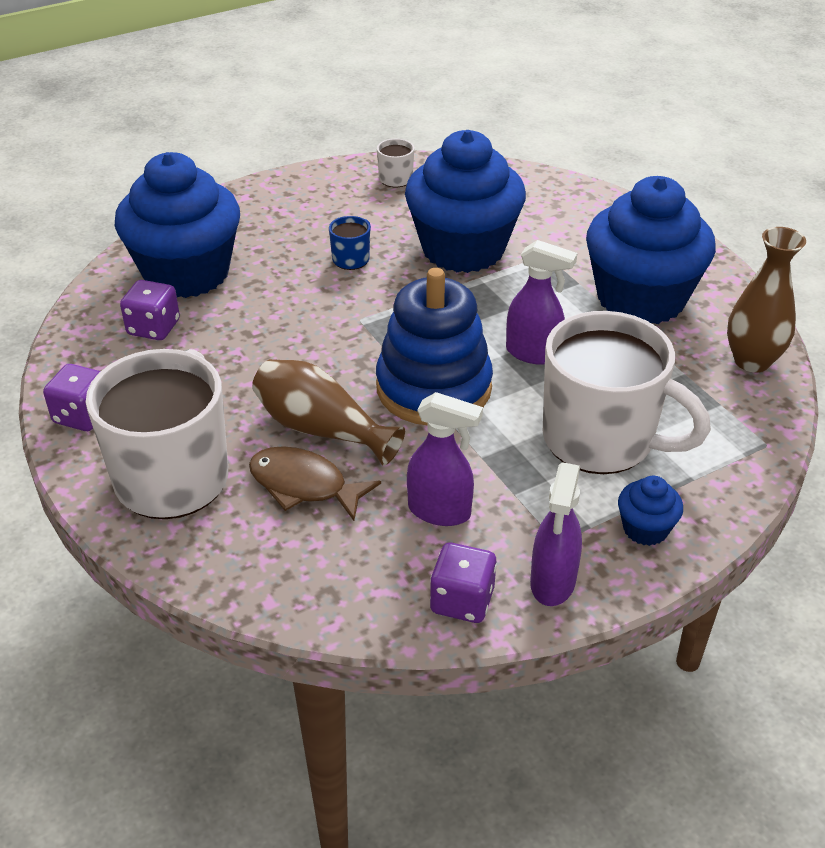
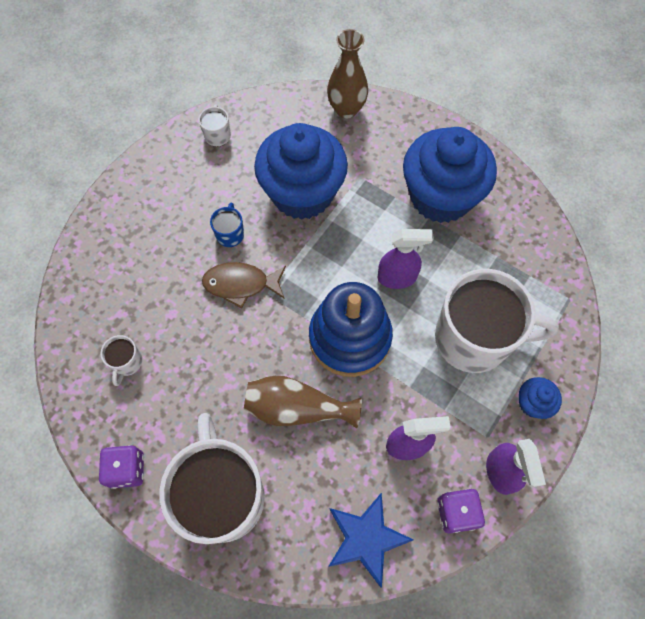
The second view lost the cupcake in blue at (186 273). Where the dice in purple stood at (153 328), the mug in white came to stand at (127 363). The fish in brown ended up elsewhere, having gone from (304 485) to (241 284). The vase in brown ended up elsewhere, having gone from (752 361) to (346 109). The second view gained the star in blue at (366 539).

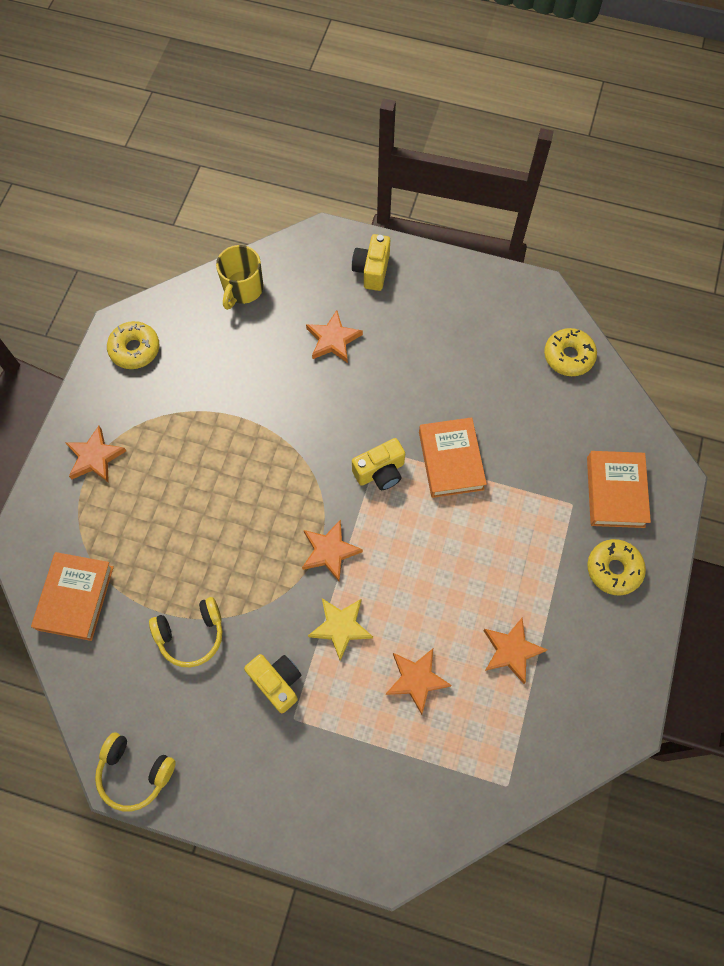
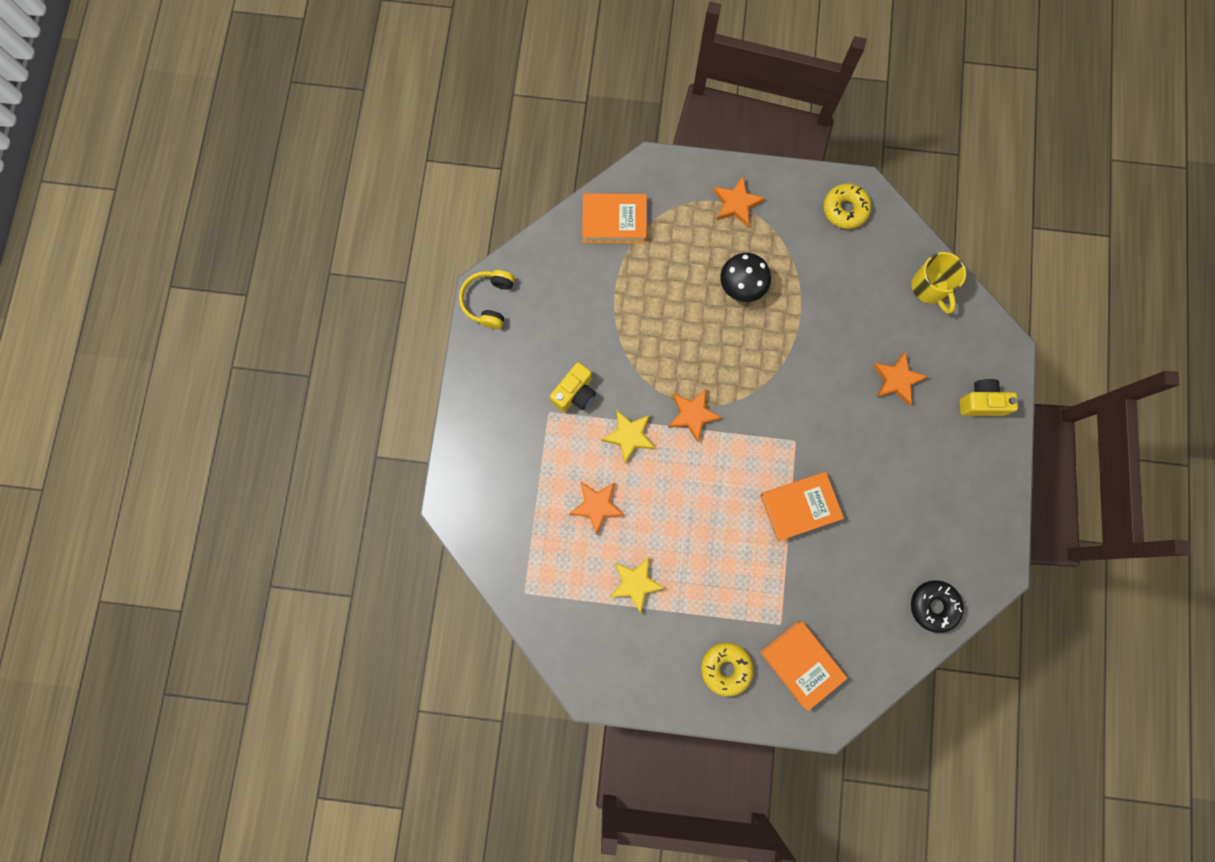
The second view lost the headphones in yellow at (191 635). The mug in yellow at (242 289) ended up facing another way, 120 degrees counterclockwise from before. The second view lost the camera in yellow at (380 472). What was the star in orange at (511 650) turned into the star in yellow at (635 583). What was the donut in yellow at (568 356) turned into the donut in black at (933 606). The book in orange at (615 492) ended up facing another way, 60 degrees clockwise from before. The second view gained the mushroom in black at (741 287).

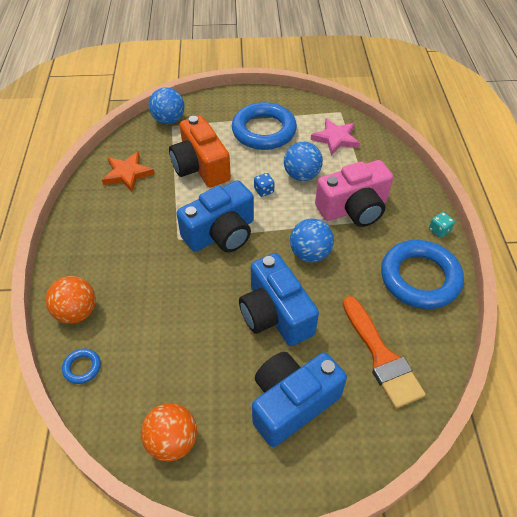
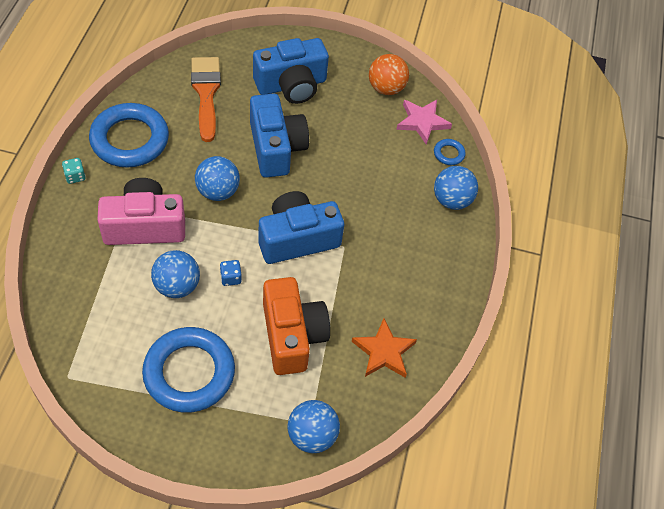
What was the ball in orange at (77 312) turned into the ball in blue at (451 200). The star in pink ended up elsewhere, having gone from (335 138) to (422 122).

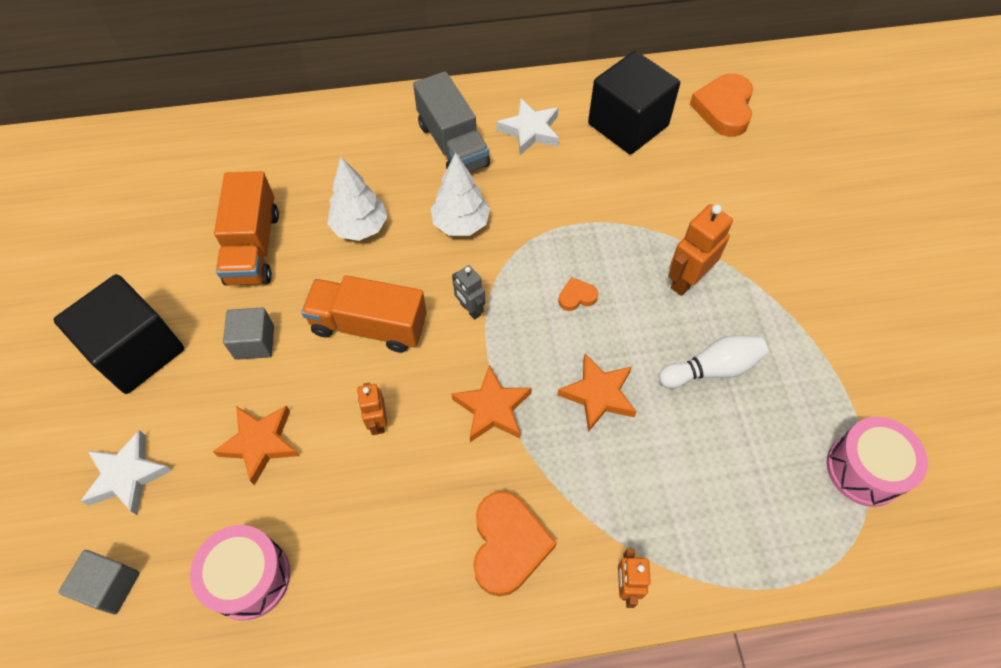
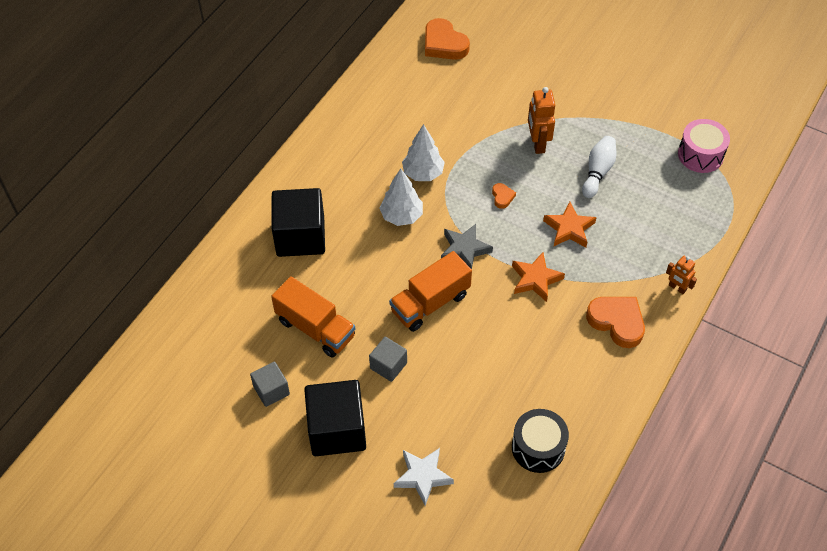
The cube in grey ended up elsewhere, having gone from (110 586) to (271 390). What was the drum in pink at (249 577) turned into the drum in black at (538 448). The second view lost the star in orange at (260 443). The tree in white ended up elsewhere, having gone from (360 227) to (423 173). The second view lost the robot in orange at (378 422). The second view lost the truck in grey at (453 145). Where the robot in grey stood at (470 309), the star in grey came to stand at (464 249). The second view lost the star in white at (530 131). The heart in orange at (576 297) ended up facing another way, 150 degrees clockwise from before. The cube in black ended up elsewhere, having gone from (628 125) to (300 236).

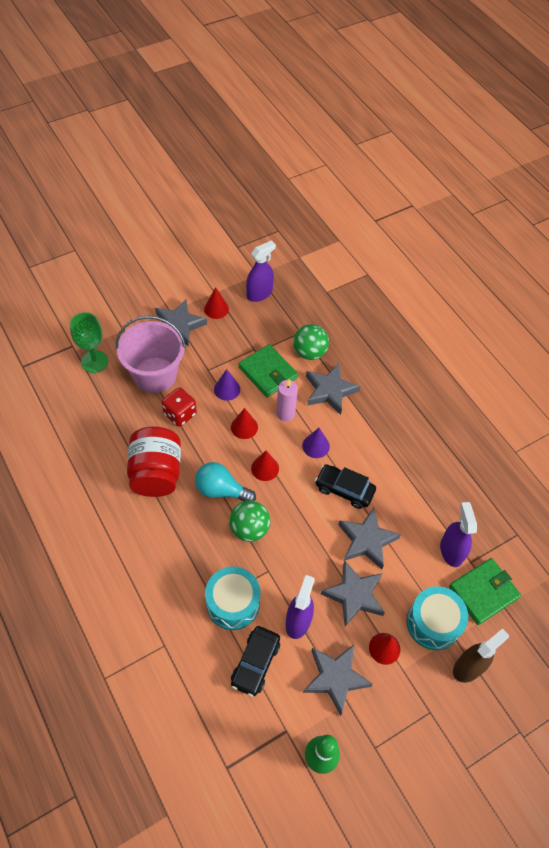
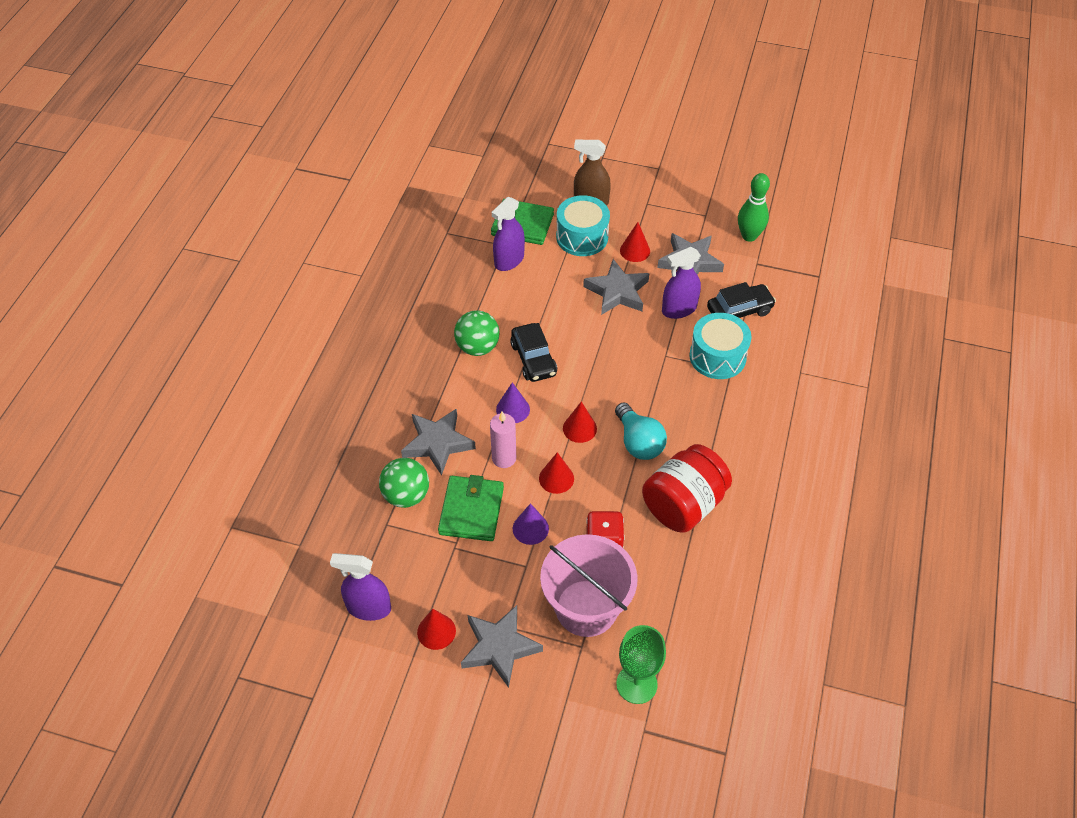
The ball in green ended up elsewhere, having gone from (249 529) to (477 347). The second view lost the star in grey at (367 540).

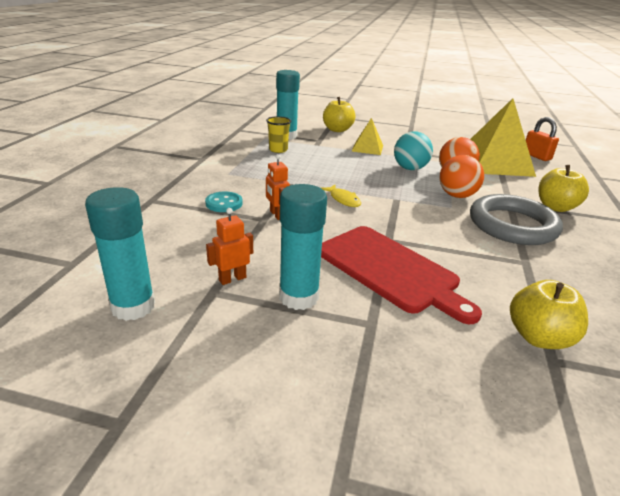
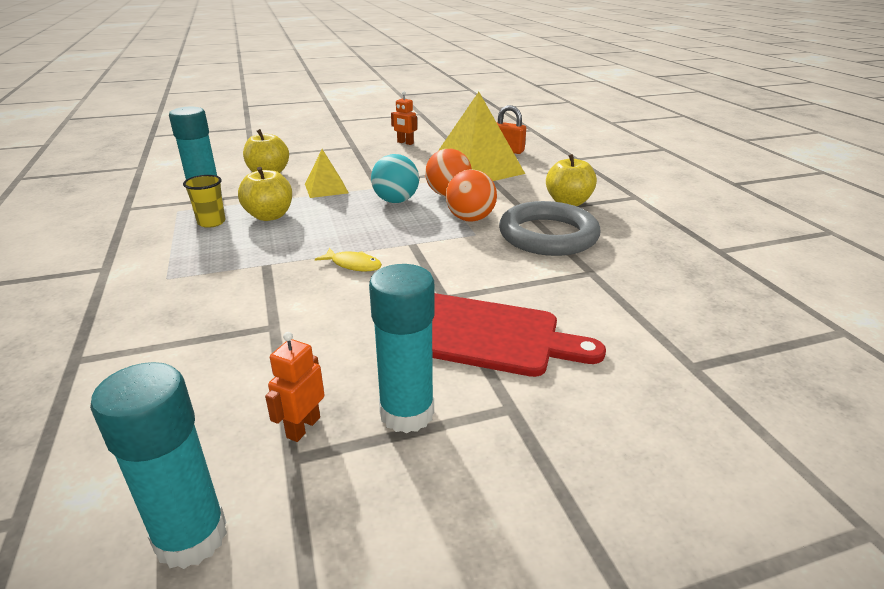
The second view lost the button in turquoise at (224 203). The robot in orange ended up elsewhere, having gone from (276 215) to (405 143). The apple in yellow ended up elsewhere, having gone from (539 337) to (269 216).

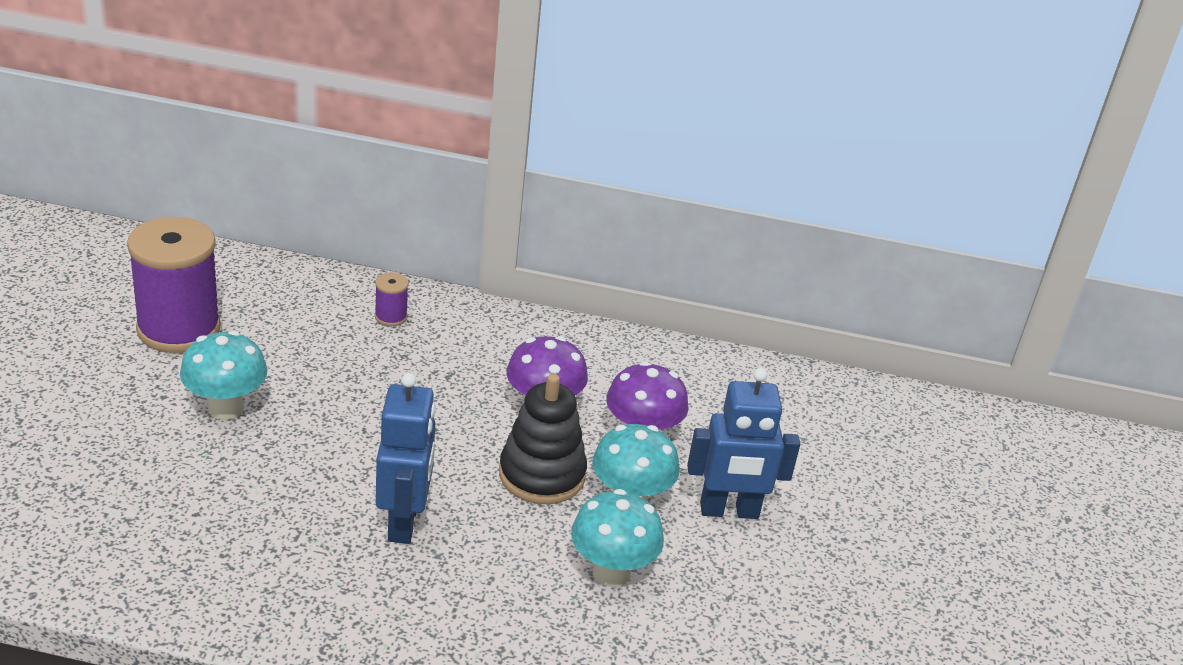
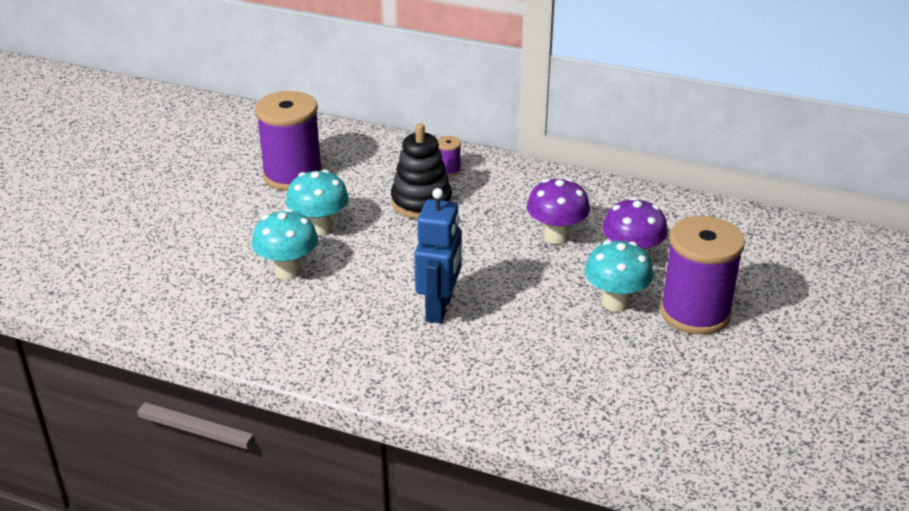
The stacking toy in black ended up elsewhere, having gone from (542 475) to (421 202). The mushroom in turquoise ended up elsewhere, having gone from (611 573) to (288 271). Where the robot in blue stood at (729 511), the spool in purple came to stand at (695 313).

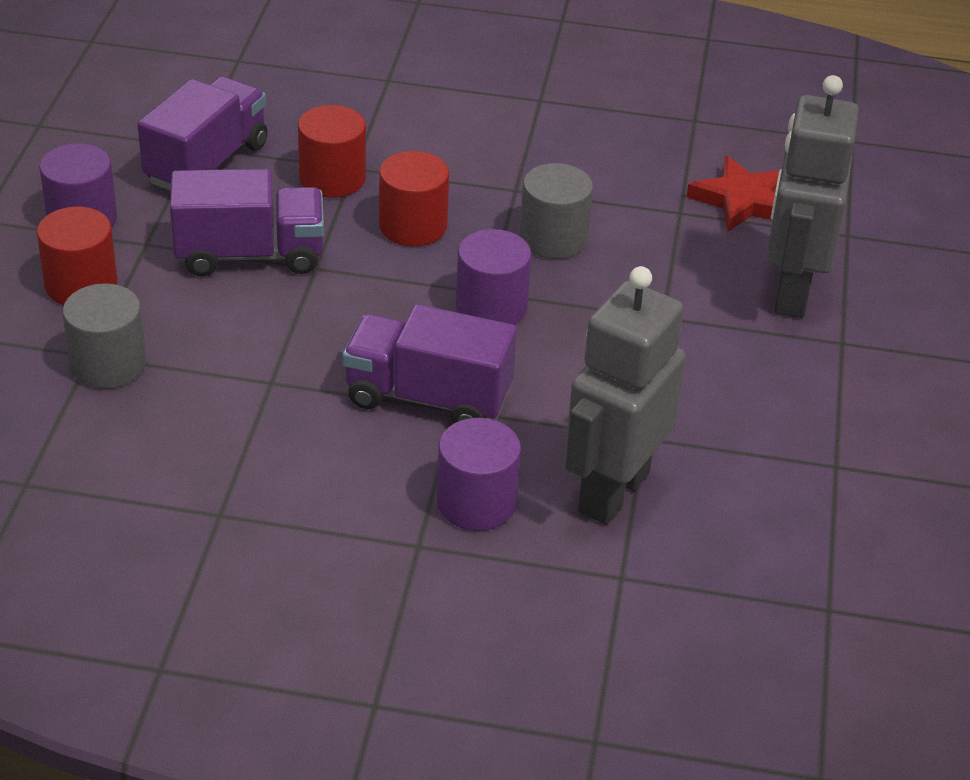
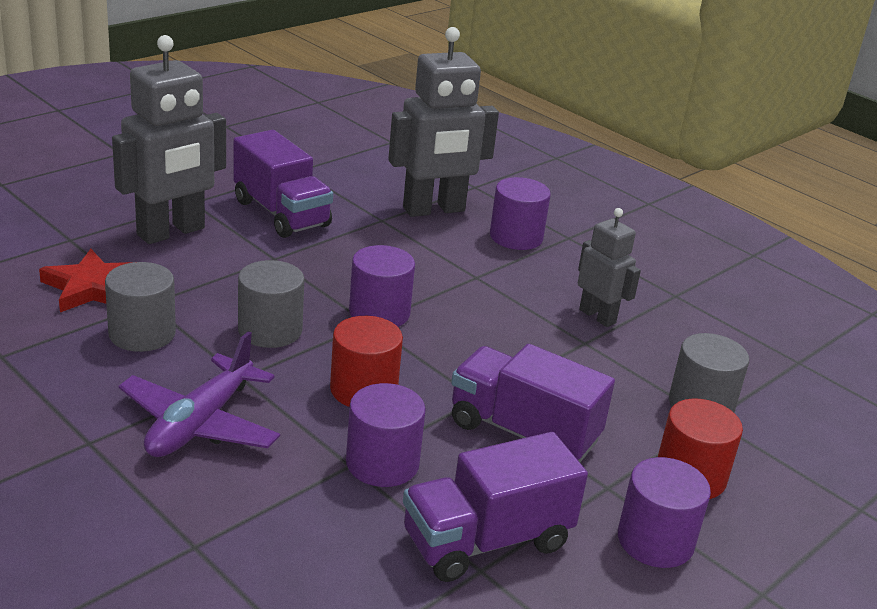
What was the cylinder in red at (332 178) turned into the cylinder in purple at (382 463). The truck in purple ended up elsewhere, having gone from (428 398) to (281 213). The second view gained the cylinder in grey at (142 334). The second view gained the plane in purple at (200 423). The second view gained the robot in grey at (597 316).

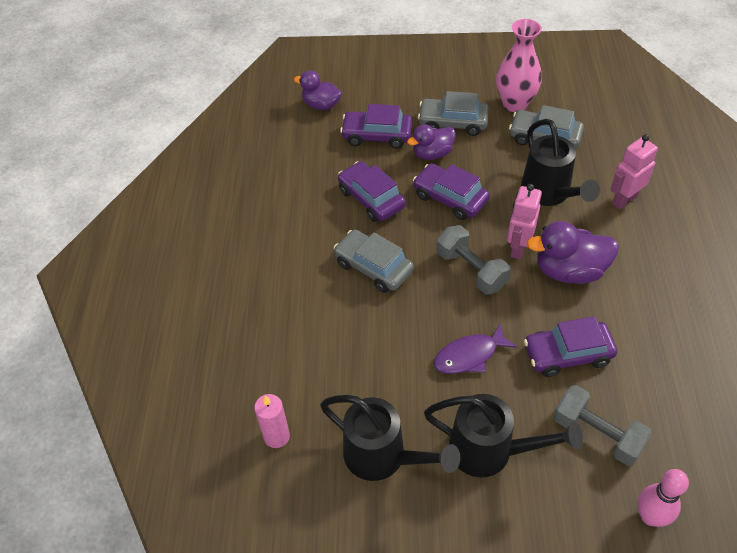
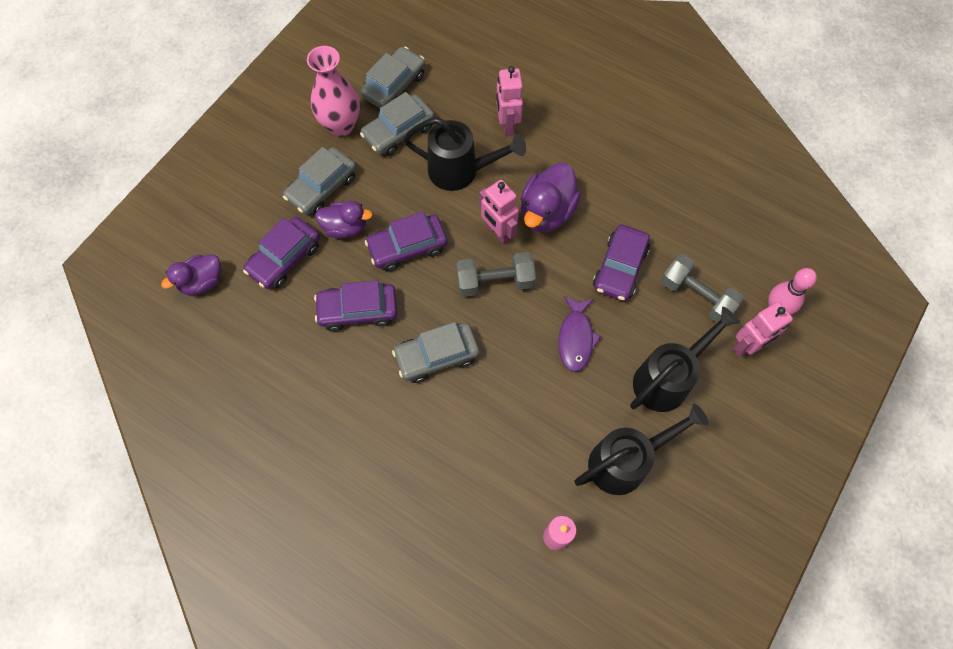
The duck in purple at (432 153) ended up facing another way, 90 degrees counterclockwise from before. The dumbbell in grey at (597 434) ended up facing another way, 60 degrees clockwise from before. The second view gained the car in grey at (394 85). The second view gained the robot in pink at (747 346).

